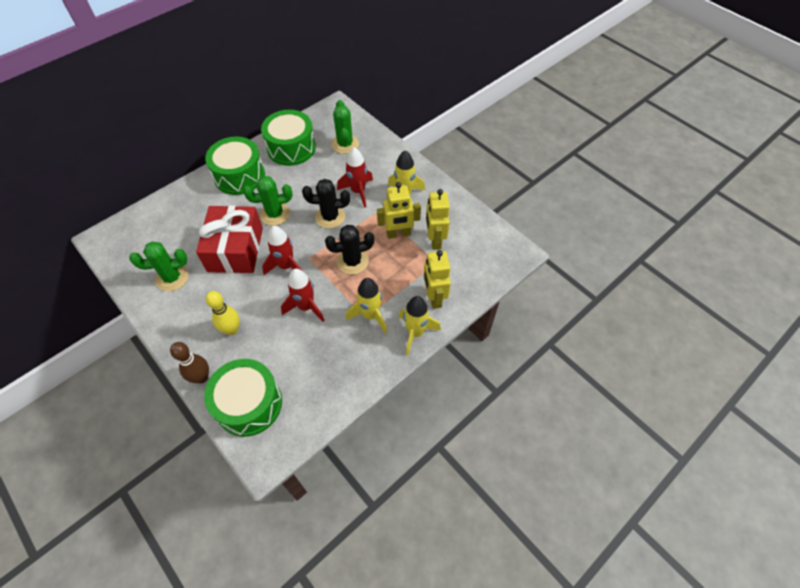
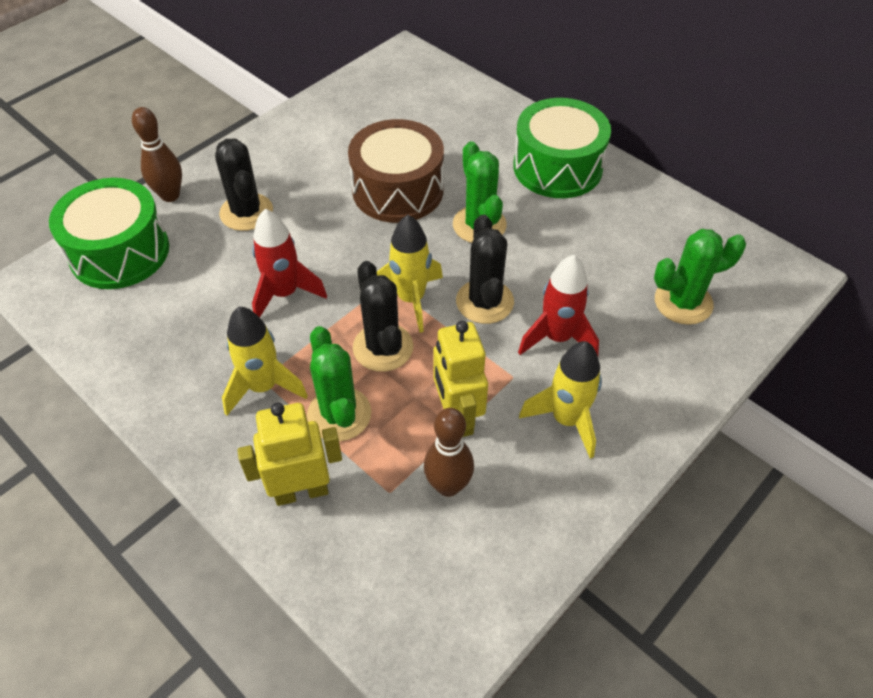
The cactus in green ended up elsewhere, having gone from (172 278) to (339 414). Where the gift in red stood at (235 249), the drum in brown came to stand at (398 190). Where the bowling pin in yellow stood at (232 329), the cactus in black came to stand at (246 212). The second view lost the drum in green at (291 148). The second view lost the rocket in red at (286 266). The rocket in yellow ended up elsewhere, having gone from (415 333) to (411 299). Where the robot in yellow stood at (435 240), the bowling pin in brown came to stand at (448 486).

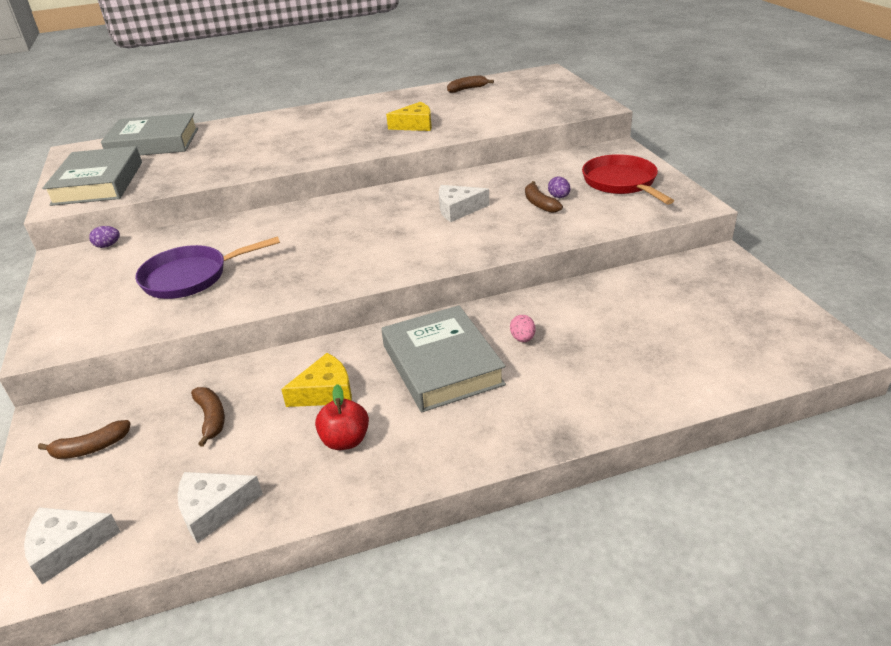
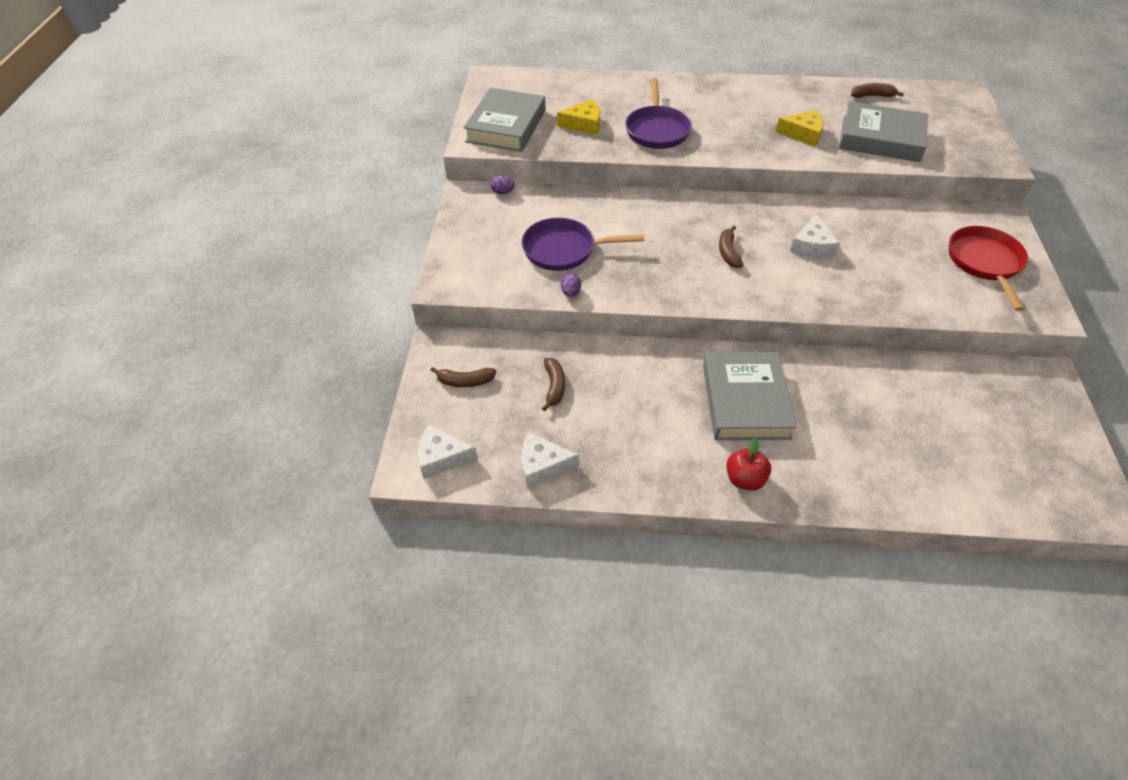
The book in grey ended up elsewhere, having gone from (154 143) to (880 138). The cheese in yellow ended up elsewhere, having gone from (325 392) to (584 124). The apple in red ended up elsewhere, having gone from (345 440) to (744 479). The cheese in white at (458 209) ended up facing another way, 90 degrees counterclockwise from before. The second view lost the egg in pink at (522 339). The banana in brown ended up elsewhere, having gone from (539 204) to (728 252). The egg in purple ended up elsewhere, having gone from (559 197) to (571 293). The second view gained the pan in purple at (657 130).

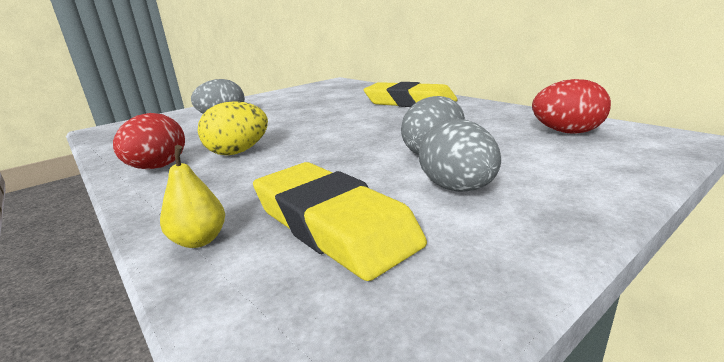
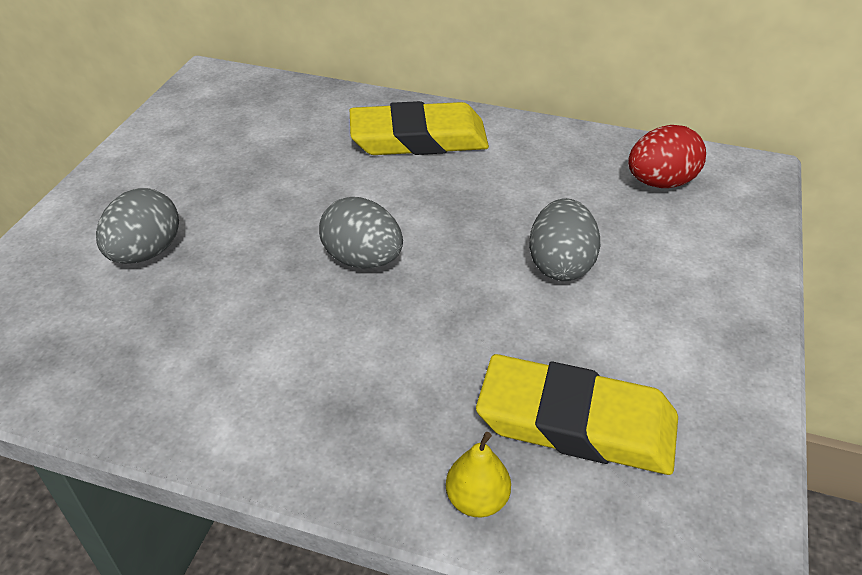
The second view lost the egg in red at (158 167). The second view lost the egg in yellow at (238 152). The egg in grey ended up elsewhere, having gone from (457 188) to (363 259).

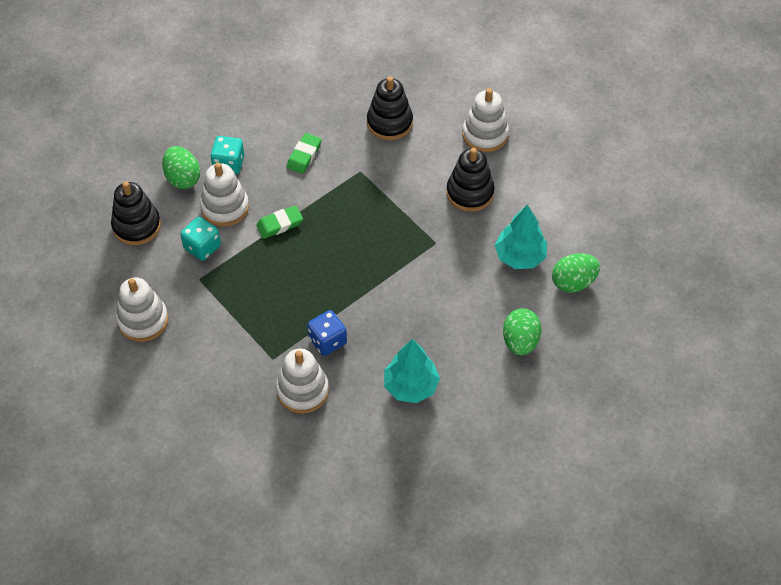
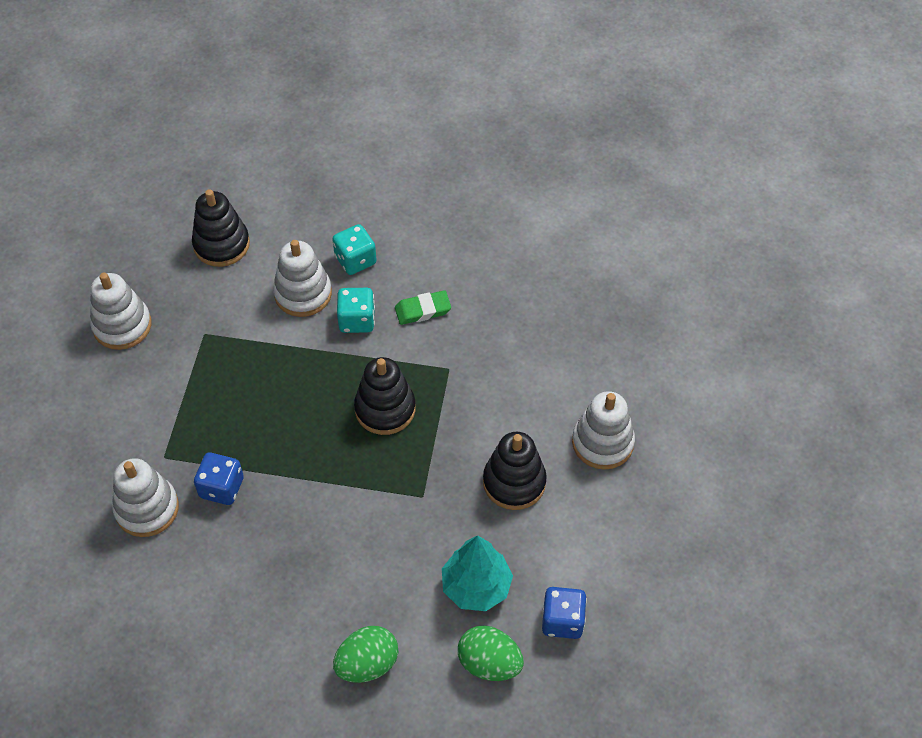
The second view lost the egg in green at (183 178). The dice in turquoise ended up elsewhere, having gone from (202 247) to (357 320). The second view lost the eraser in green at (279 224). The stacking toy in black ended up elsewhere, having gone from (389 123) to (385 409). The second view lost the tree in turquoise at (411 386). The second view gained the dice in blue at (562 620).

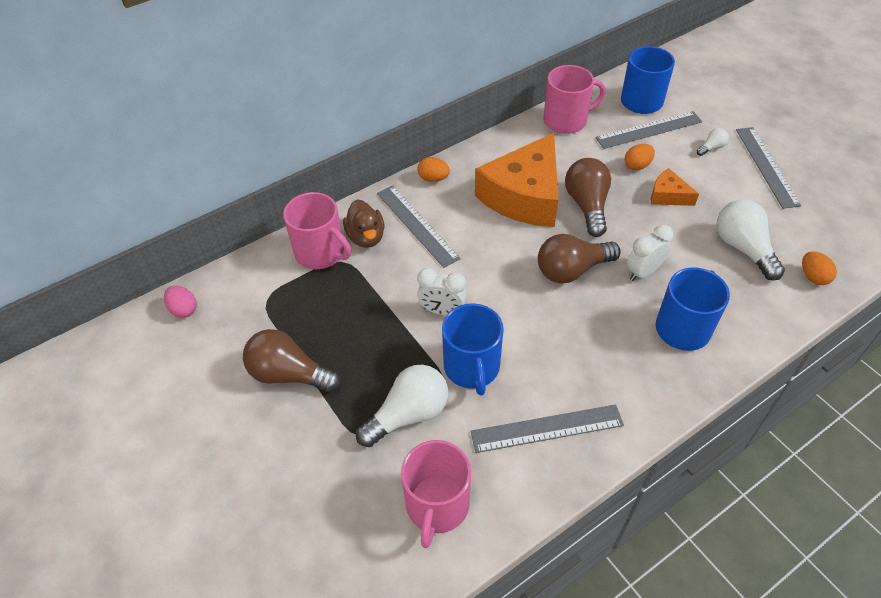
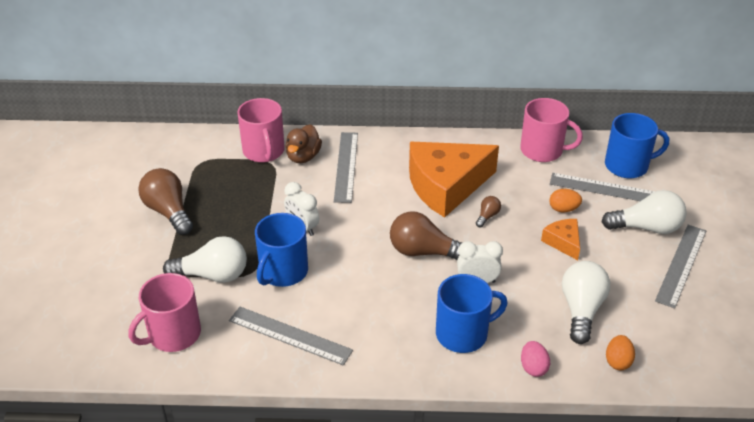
The egg in pink ended up elsewhere, having gone from (184 309) to (533 367). The second view lost the egg in orange at (433 179). The size of the light bulb in brown at (587 205) changed by a factor of 0.47. The size of the light bulb in white at (711 148) changed by a factor of 2.12.

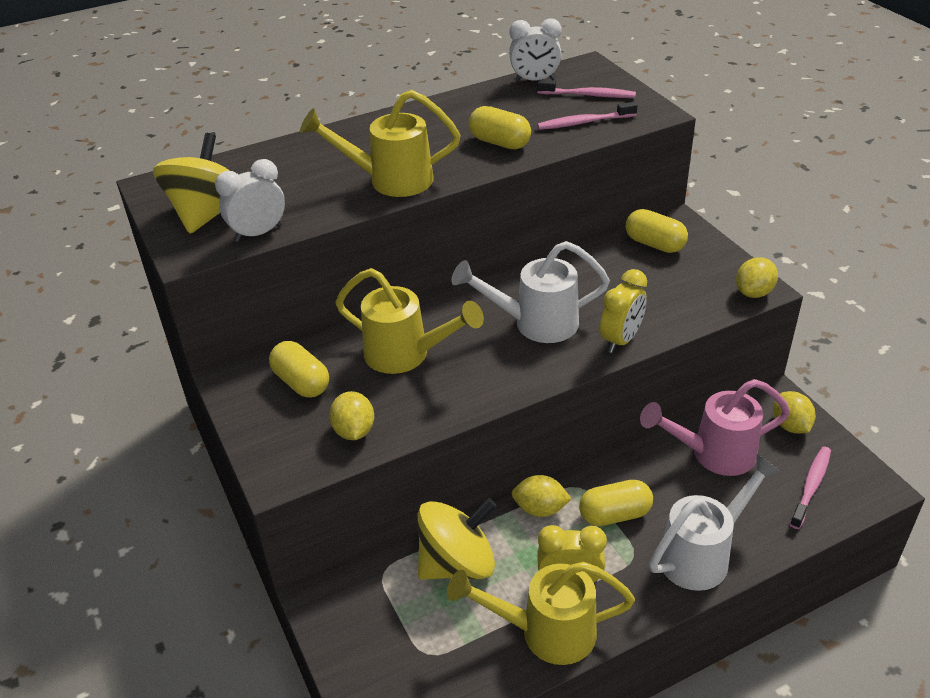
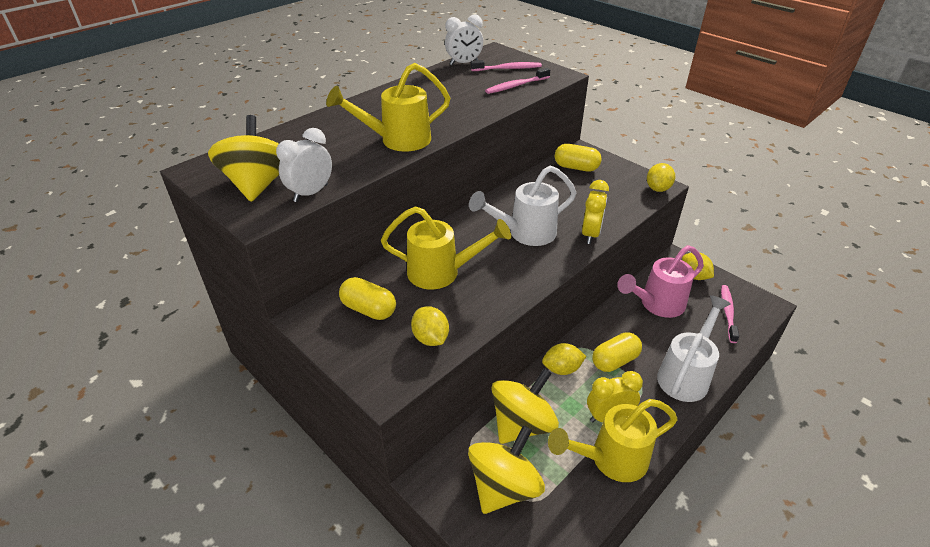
The second view lost the capsule in yellow at (499 143). The second view gained the spinning top in yellow at (504 487).

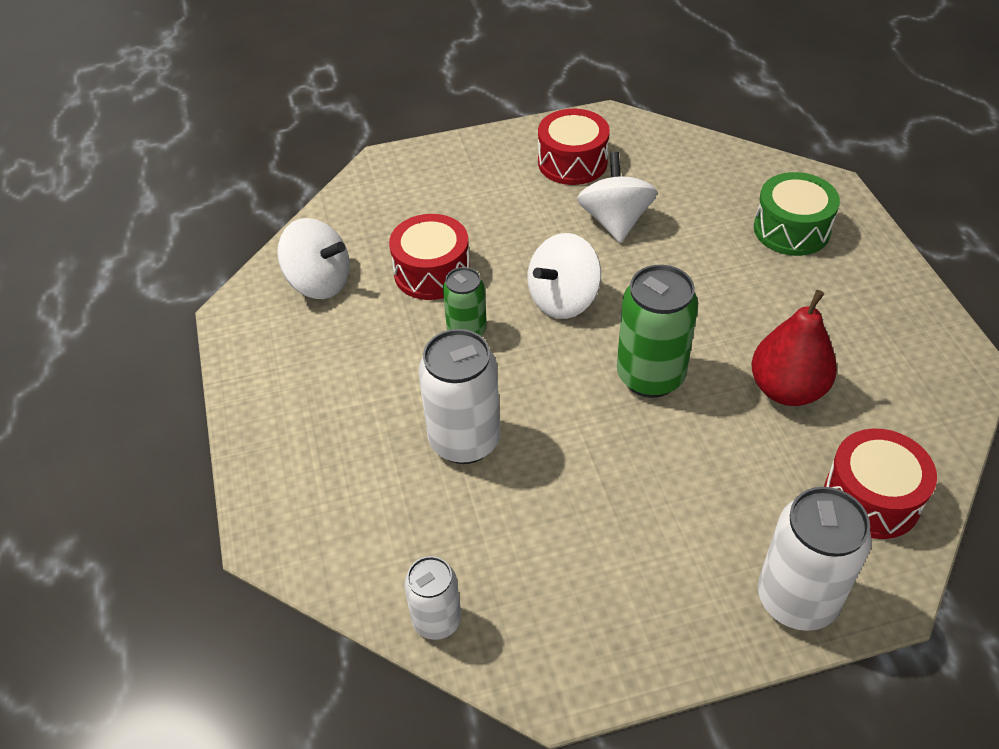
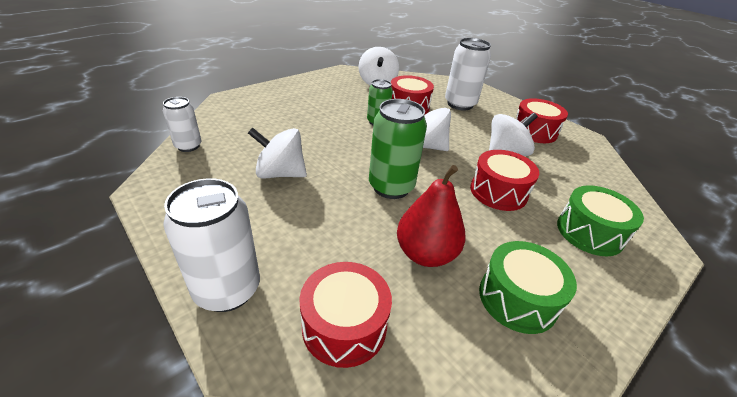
The can in white ended up elsewhere, having gone from (464 440) to (460 104). The second view gained the spinning top in white at (280 173). The second view gained the drum in red at (498 192). The second view gained the drum in green at (517 298).

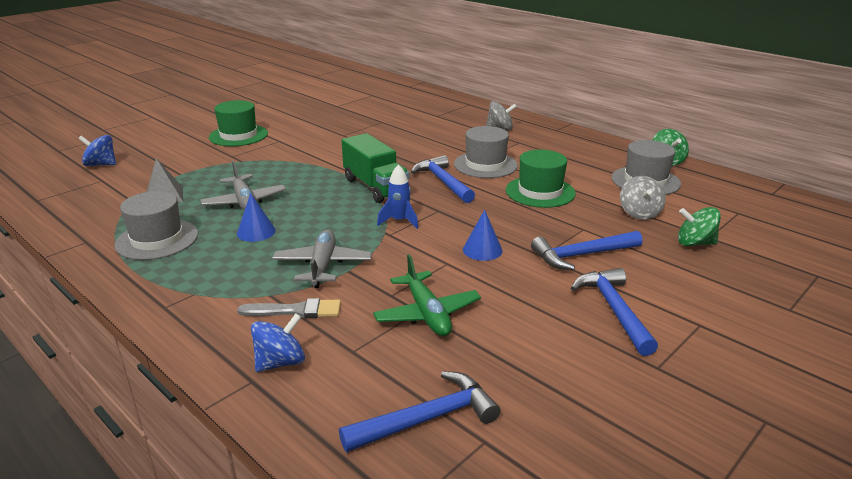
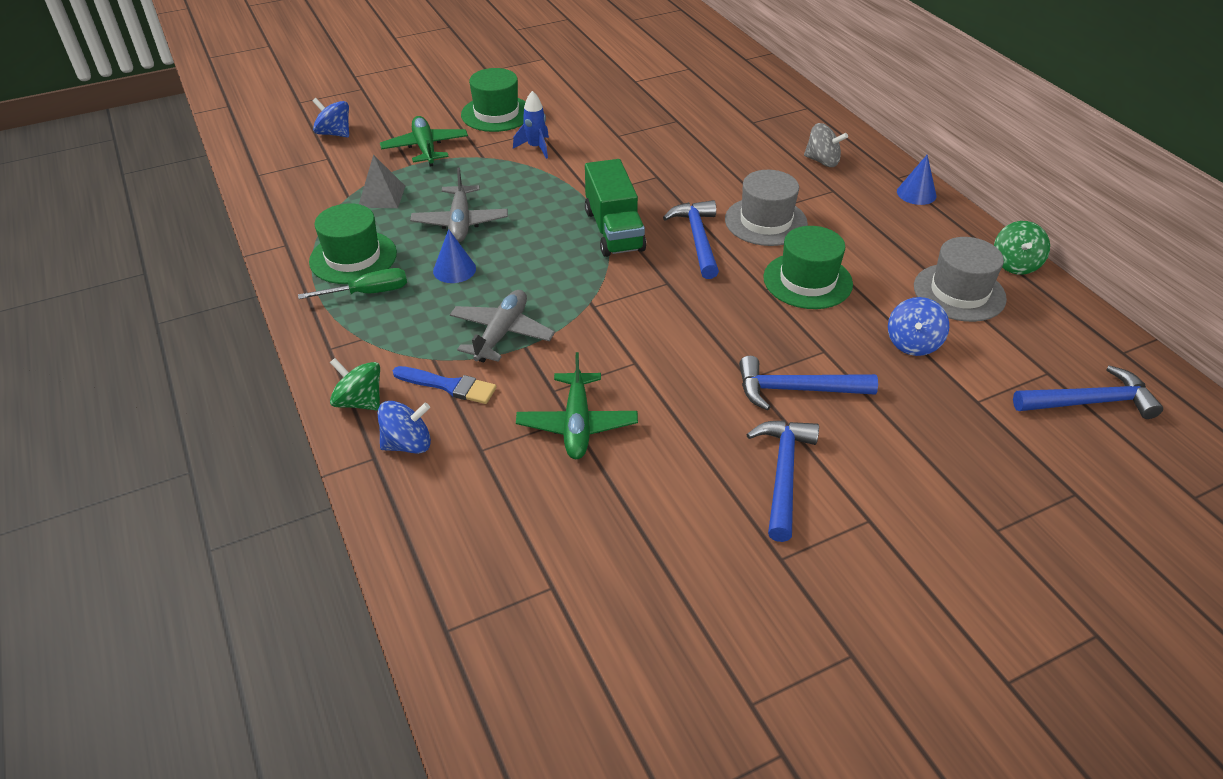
What was the hat in grey at (157 239) turned into the hat in green at (353 257). What was the brush in grey at (296 311) turned into the brush in blue at (449 386). The hammer in blue ended up elsewhere, having gone from (427 419) to (1089 402). The rocket in blue ended up elsewhere, having gone from (399 221) to (535 147). The cone in blue ended up elsewhere, having gone from (482 250) to (916 193). What was the spinning top in grey at (639 213) turned into the spinning top in blue at (913 343). The spinning top in green ended up elsewhere, having gone from (695 243) to (360 401). The second view gained the screwdriver in green at (369 292). The second view gained the plane in green at (425 148).

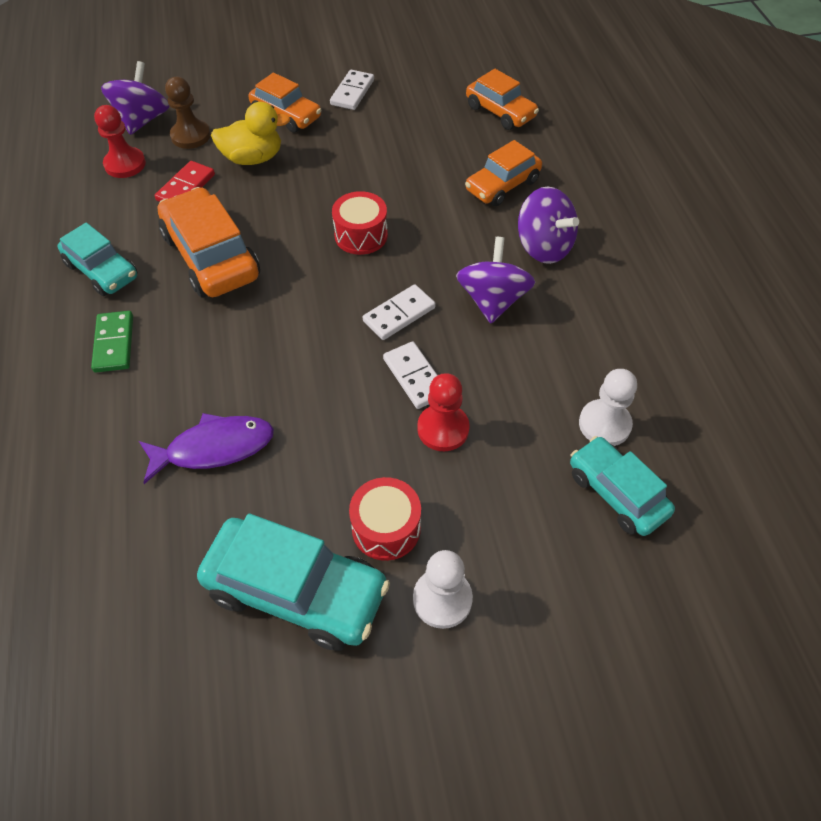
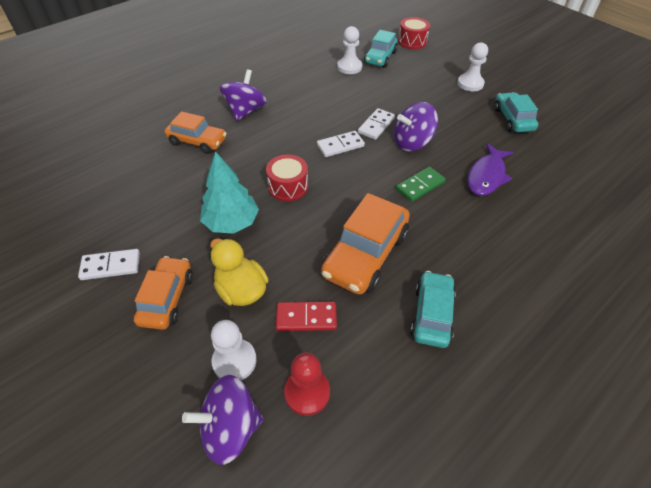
The domino in green ended up elsewhere, having gone from (114 343) to (420 186). The fish in purple at (214 448) ended up facing another way, 105 degrees counterclockwise from before. What was the pawn in brown at (190 136) turned into the pawn in white at (234 361). The size of the car in turquoise at (296 590) changed by a factor of 0.65. The drum in red ended up elsewhere, having gone from (386 528) to (412 41). The domino in white at (399 314) ended up facing another way, 45 degrees counterclockwise from before. The second view lost the pawn in red at (443 429). The spinning top in purple ended up elsewhere, having gone from (492 300) to (412 142). The second view lost the car in orange at (500 112). The second view gained the tree in turquoise at (231 222).

